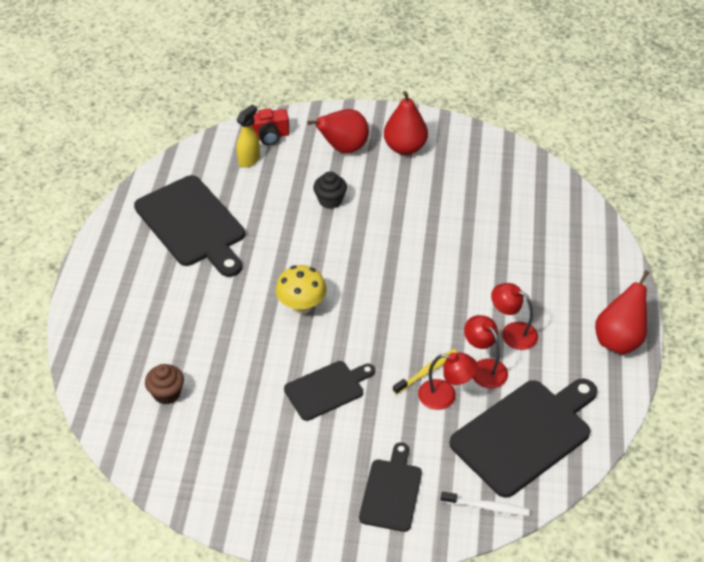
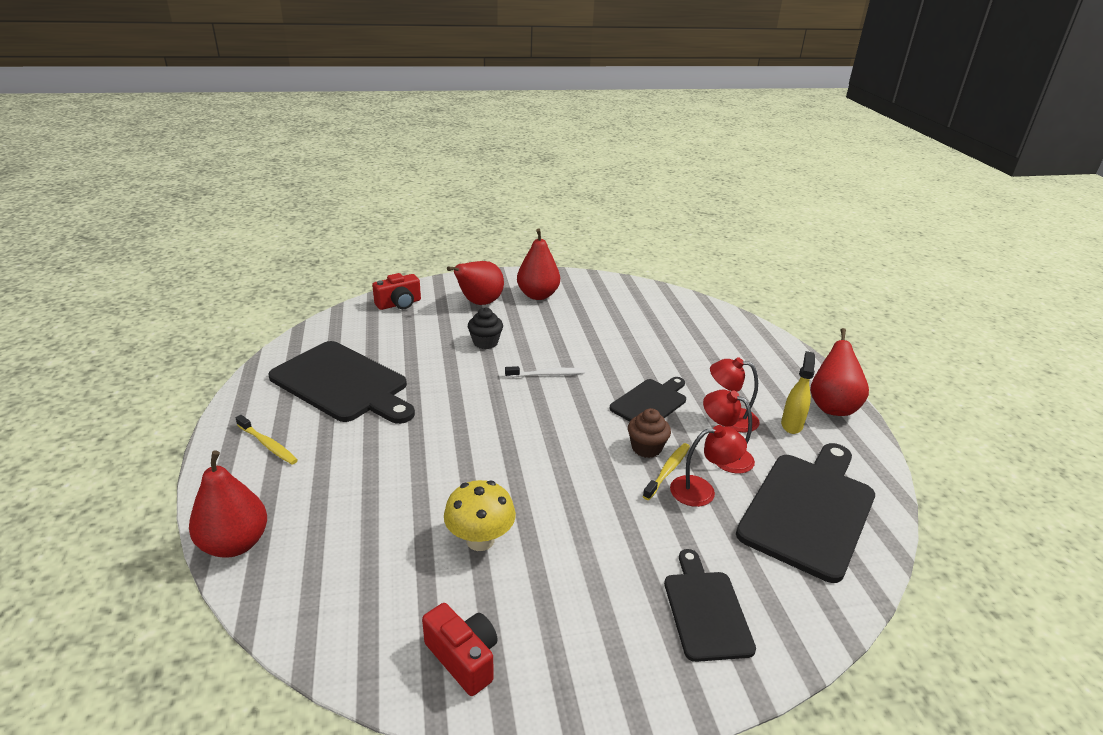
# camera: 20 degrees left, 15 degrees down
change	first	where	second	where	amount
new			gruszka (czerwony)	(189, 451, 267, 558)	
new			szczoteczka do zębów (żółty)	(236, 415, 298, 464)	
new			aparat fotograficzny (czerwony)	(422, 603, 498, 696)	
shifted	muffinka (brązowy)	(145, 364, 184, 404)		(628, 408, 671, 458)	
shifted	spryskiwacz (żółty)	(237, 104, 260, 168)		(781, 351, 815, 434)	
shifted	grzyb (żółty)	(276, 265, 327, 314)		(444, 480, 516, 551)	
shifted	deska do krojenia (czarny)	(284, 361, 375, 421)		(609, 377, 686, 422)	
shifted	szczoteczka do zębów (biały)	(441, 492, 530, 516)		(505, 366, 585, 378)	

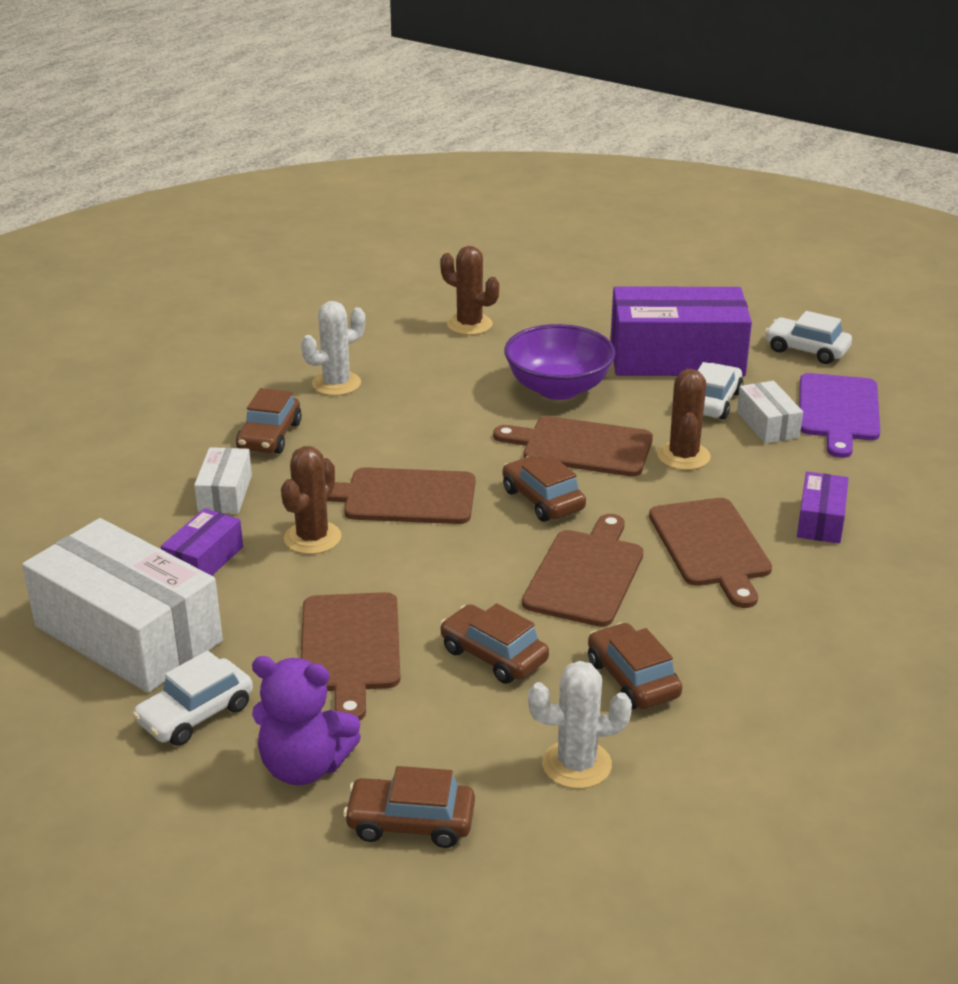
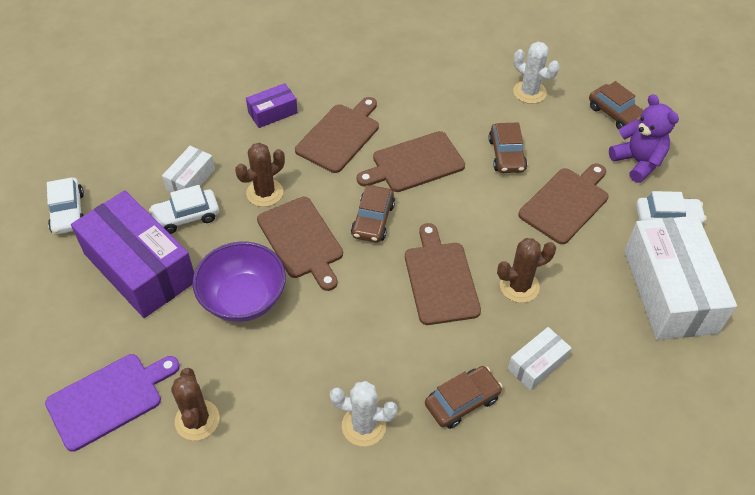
# camera: 135 degrees left, 20 degrees up
change	first	where	second	where	amount
gone	pudełko (fioletowy)	(161, 508, 243, 576)			
gone	samochód (brązowy)	(588, 622, 682, 710)			
shifted	deska do krojenia (fioletowy)	(799, 373, 880, 458)		(45, 354, 180, 452)	
rotated	deska do krojenia (brązowy)	(326, 467, 475, 524)		(405, 223, 481, 325)	150 degrees counterclockwise

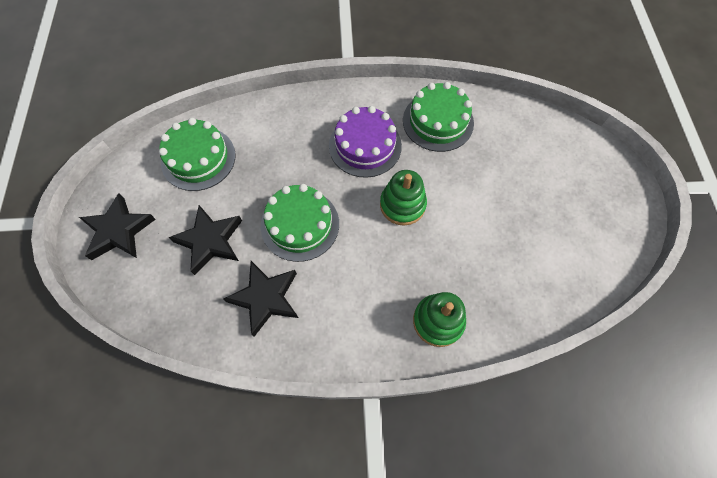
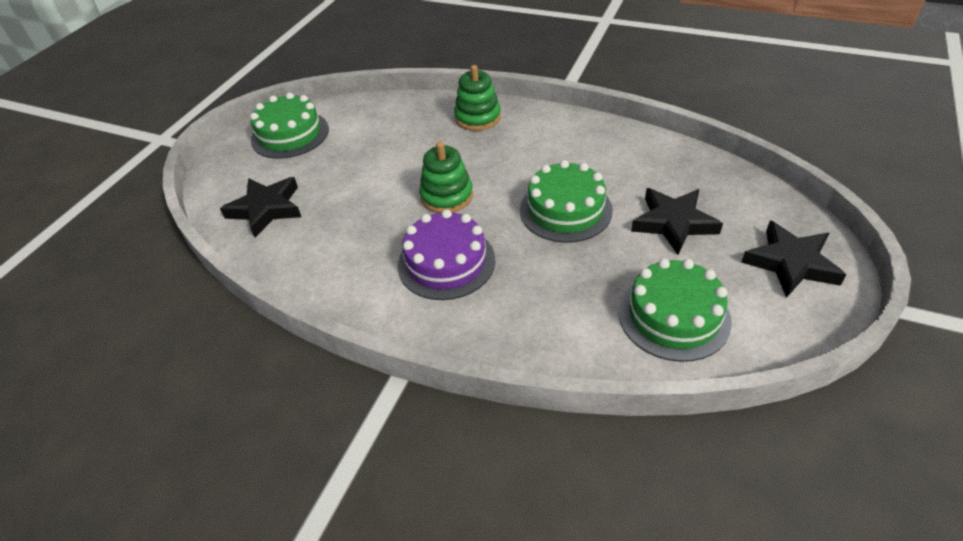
# camera: 150 degrees left, 20 degrees down
change	first	where	second	where	amount
shifted	gwiazda (czarny)	(224, 261, 298, 337)		(220, 177, 301, 238)	
shifted	tort (zielony)	(403, 82, 474, 152)		(250, 92, 329, 159)	

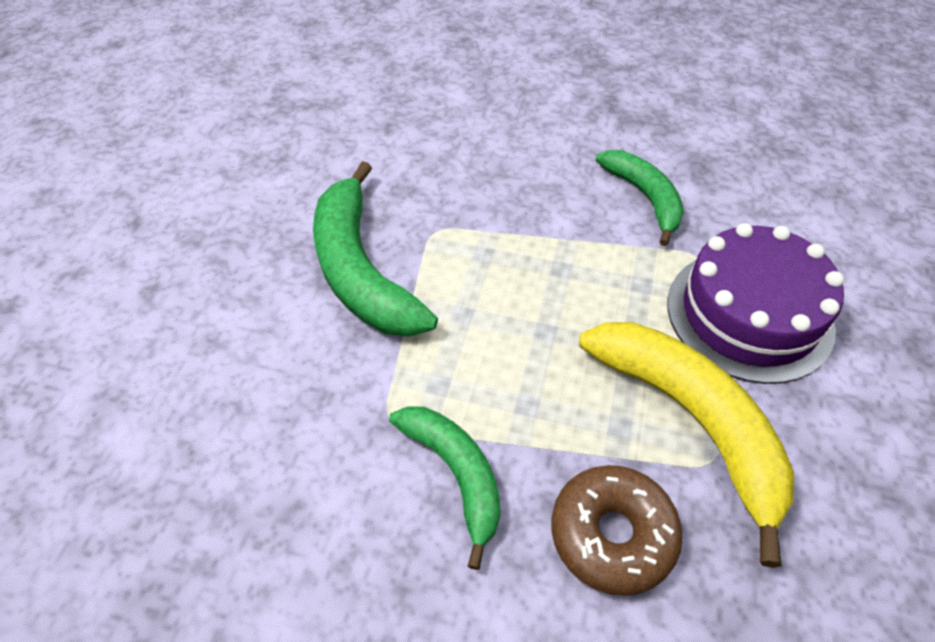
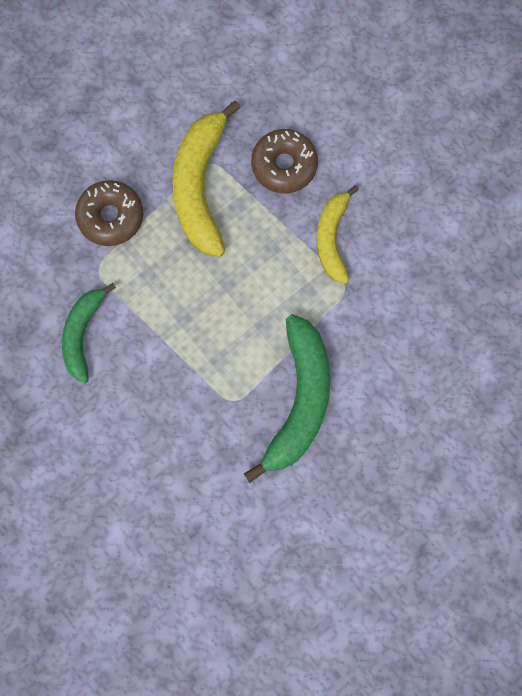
# camera: 145 degrees left, 25 degrees up
change	first	where	second	where	amount
swapped	tort (fioletowy)	(668, 223, 844, 384)	donut (brązowy)	(75, 180, 143, 246)	
repainted	banan (zielony)	(389, 406, 500, 570)	banan (żółty)	(316, 185, 359, 284)	

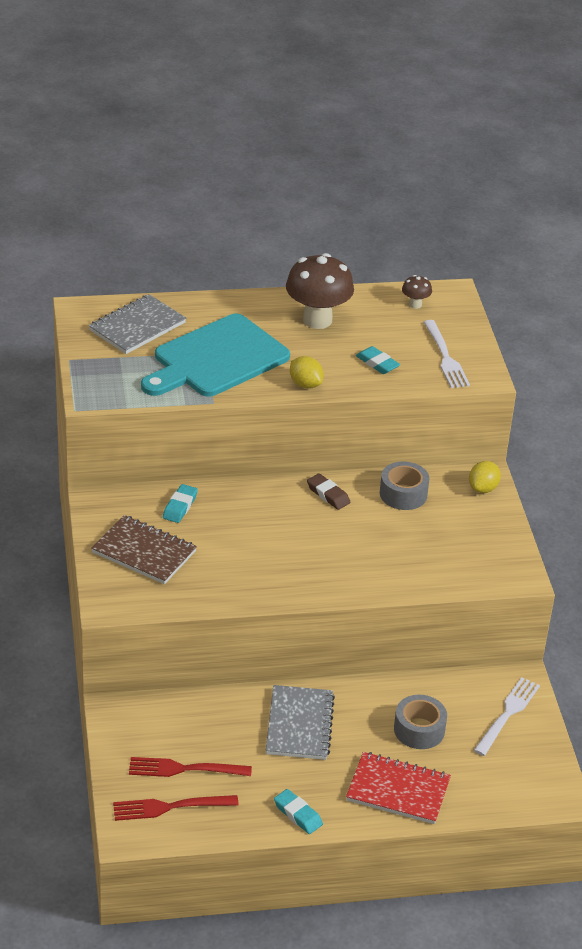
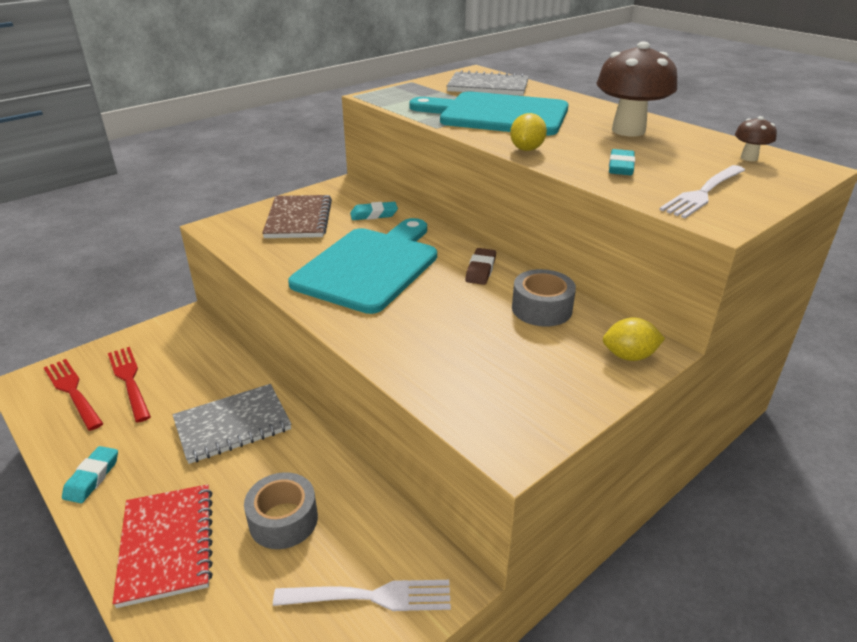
# camera: 60 degrees right, 5 degrees down
change	first	where	second	where	amount
new			deska do krojenia (turkusowy)	(288, 218, 437, 314)	

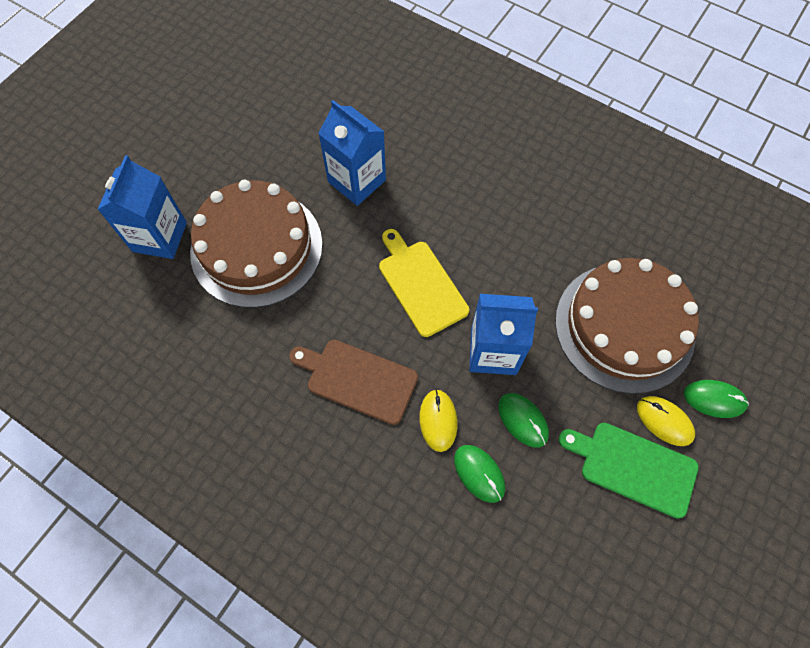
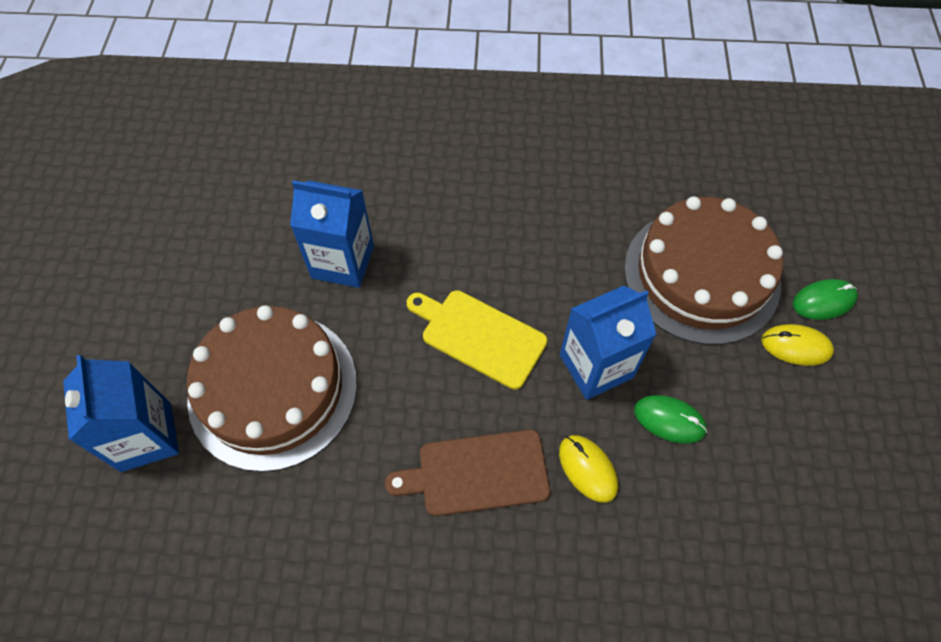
# camera: 30 degrees left, 5 degrees down
change	first	where	second	where	amount
gone	myszka (zielony)	(454, 445, 505, 503)			
gone	deska do krojenia (zielony)	(558, 423, 699, 519)			

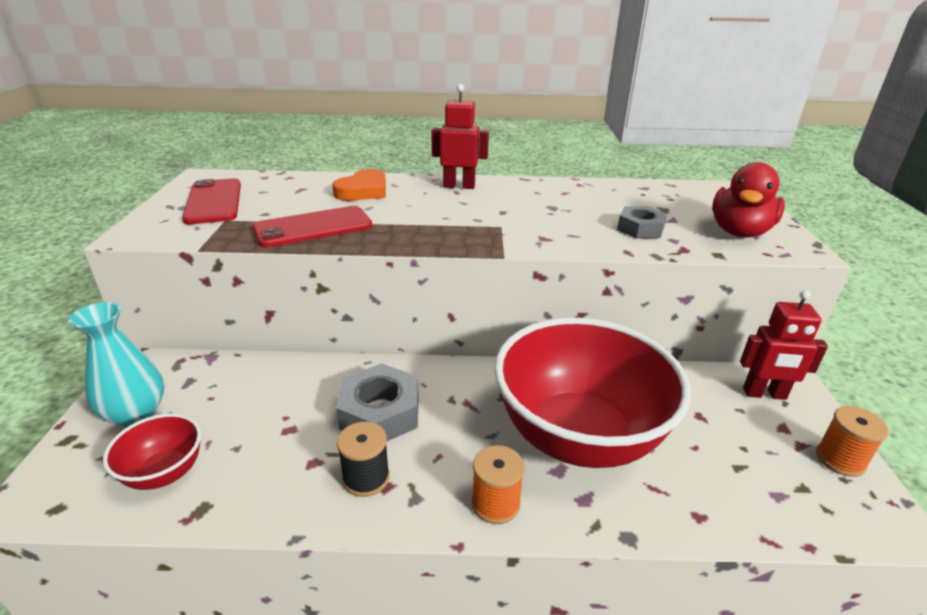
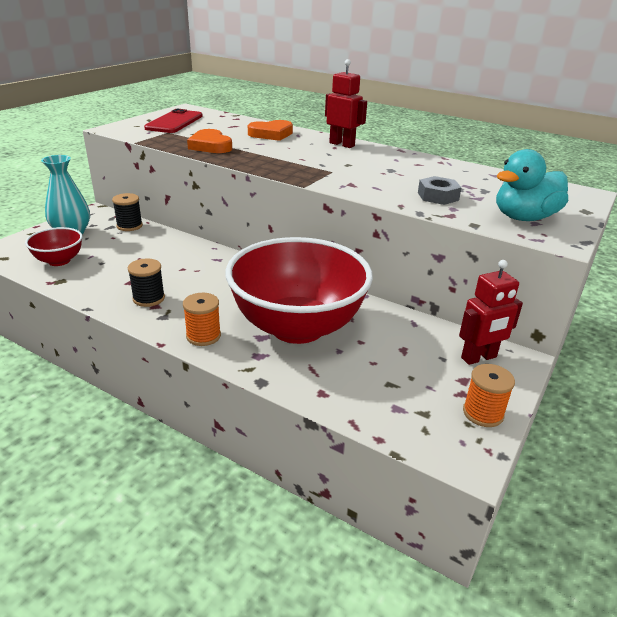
# camera: 30 degrees right, 0 degrees up
change	first	where	second	where	amount
gone	nakrętka (szary)	(336, 363, 418, 441)			
new			szpulka (czarny)	(112, 193, 143, 231)	
swapped	telefon (czerwony)	(252, 206, 372, 248)	serce (pomarańczowy)	(187, 129, 232, 153)	
repainted	kaczka (czerwony)	(712, 162, 785, 238)	kaczka (turkusowy)	(496, 149, 568, 221)	
rotated	robot (czerwony)	(740, 290, 828, 400)		(459, 260, 523, 365)	60 degrees counterclockwise

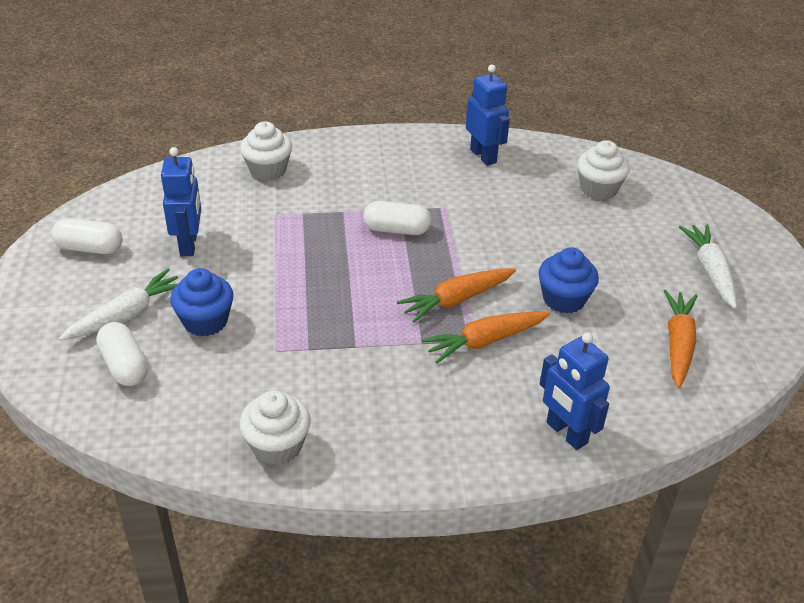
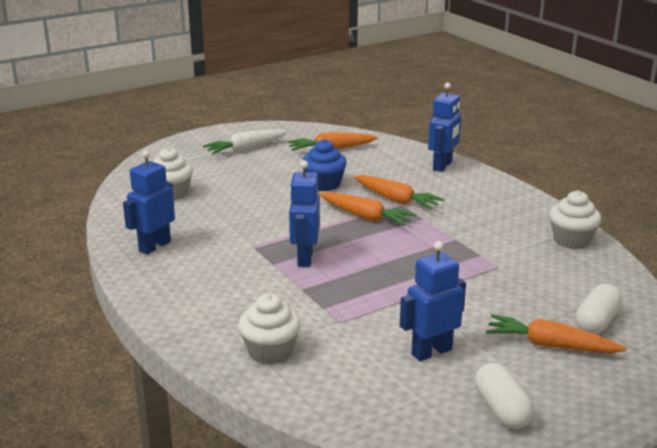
# camera: 115 degrees left, 15 degrees down
change	first	where	second	where	amount
gone	muffinka (niebieski)	(170, 268, 234, 336)			
swapped	kapsułka (biały)	(363, 201, 431, 235)	robot (niebieski)	(289, 160, 320, 267)	
repainted	marchewka (biały)	(59, 269, 178, 341)	marchewka (pomarańczowy)	(486, 314, 626, 353)	

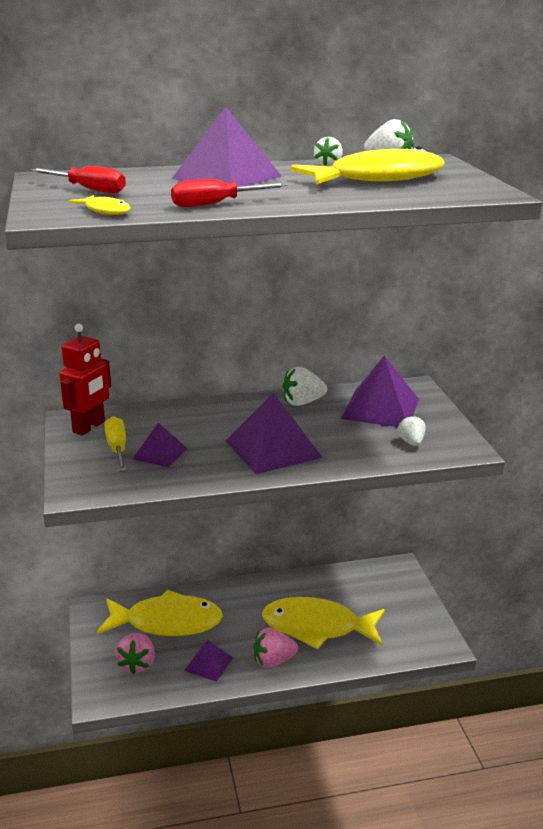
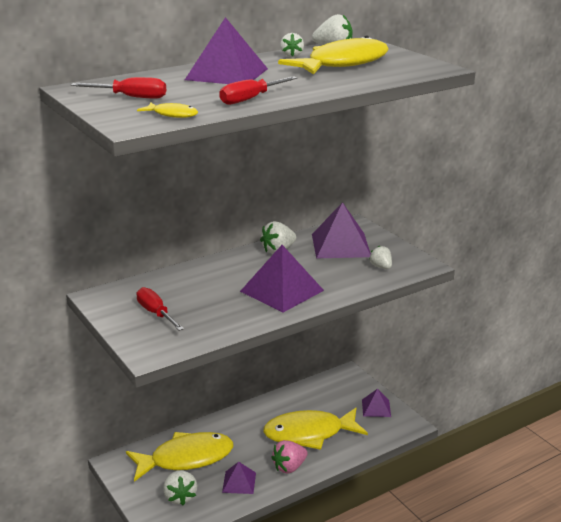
# camera: 20 degrees left, 0 degrees up
change	first	where	second	where	amount
gone	robot (czerwony)	(59, 324, 111, 435)			
shifted	piramida (fioletowy)	(133, 423, 188, 467)		(362, 389, 391, 417)	
repainted	śrubokręt (żółty)	(104, 416, 126, 472)	śrubokręt (czerwony)	(137, 287, 184, 331)	
repainted	truskawka (różowy)	(115, 633, 155, 674)	truskawka (biały)	(163, 470, 197, 505)	

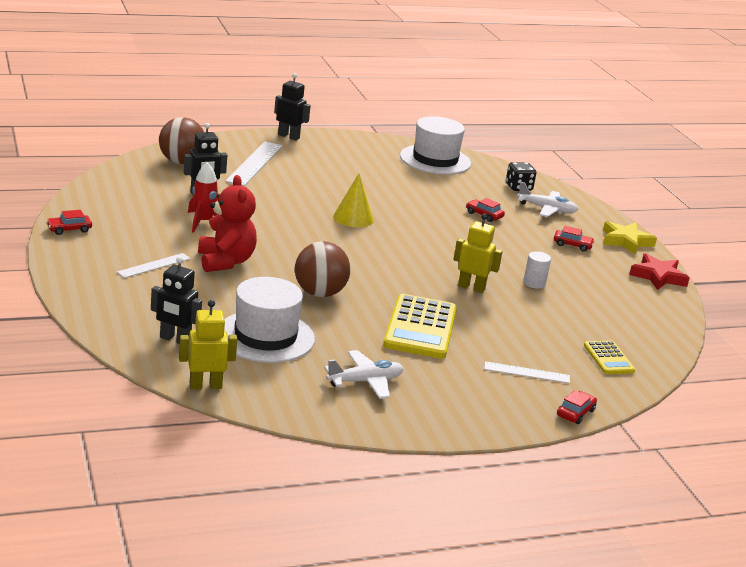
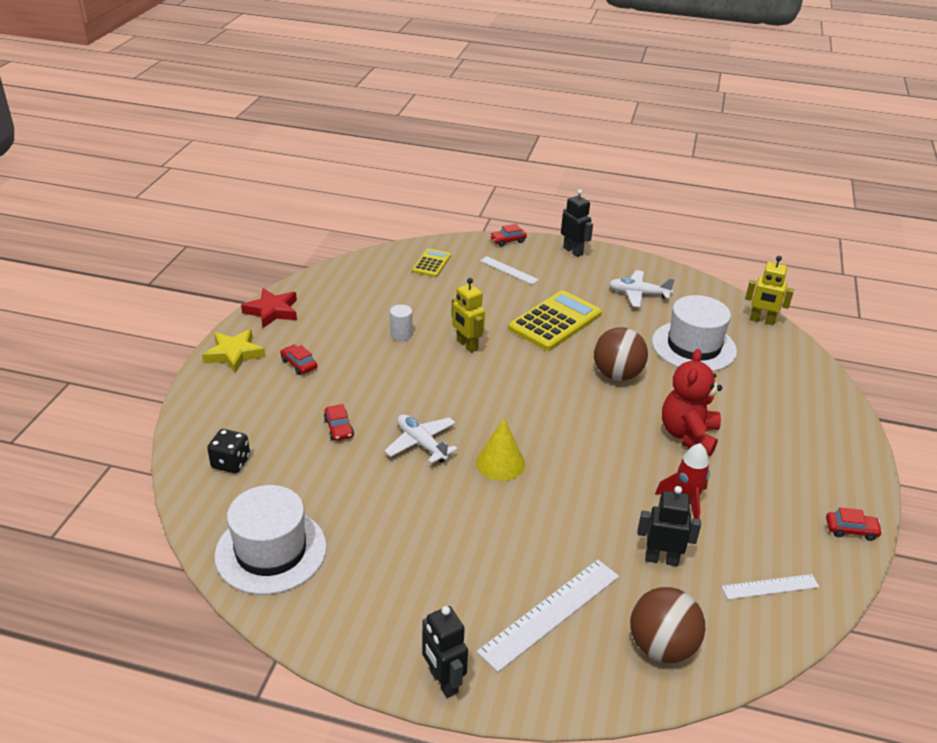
# camera: 145 degrees left, 10 degrees up
change	first	where	second	where	amount
shifted	linijka (biały)	(117, 253, 191, 278)		(721, 574, 819, 600)	
shifted	robot (czarny)	(151, 256, 202, 344)		(561, 189, 593, 257)	
shifted	samolot (biały)	(517, 182, 578, 217)		(384, 414, 458, 464)	

